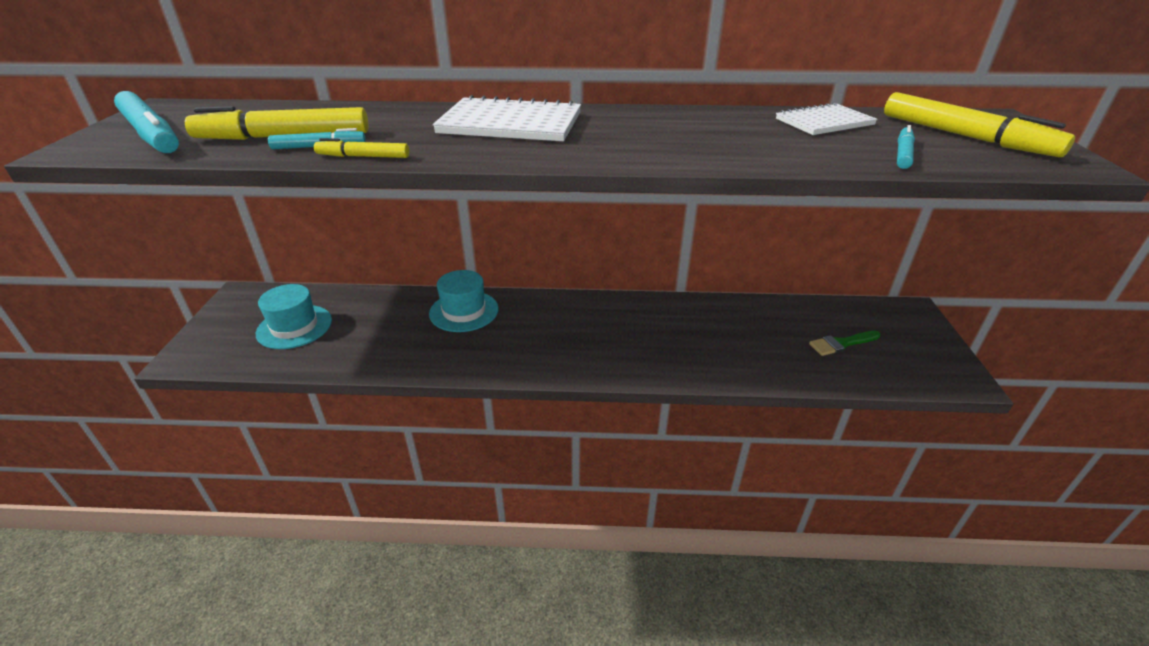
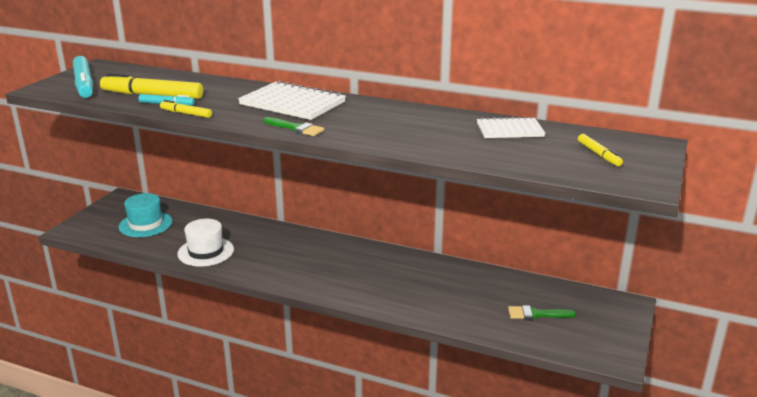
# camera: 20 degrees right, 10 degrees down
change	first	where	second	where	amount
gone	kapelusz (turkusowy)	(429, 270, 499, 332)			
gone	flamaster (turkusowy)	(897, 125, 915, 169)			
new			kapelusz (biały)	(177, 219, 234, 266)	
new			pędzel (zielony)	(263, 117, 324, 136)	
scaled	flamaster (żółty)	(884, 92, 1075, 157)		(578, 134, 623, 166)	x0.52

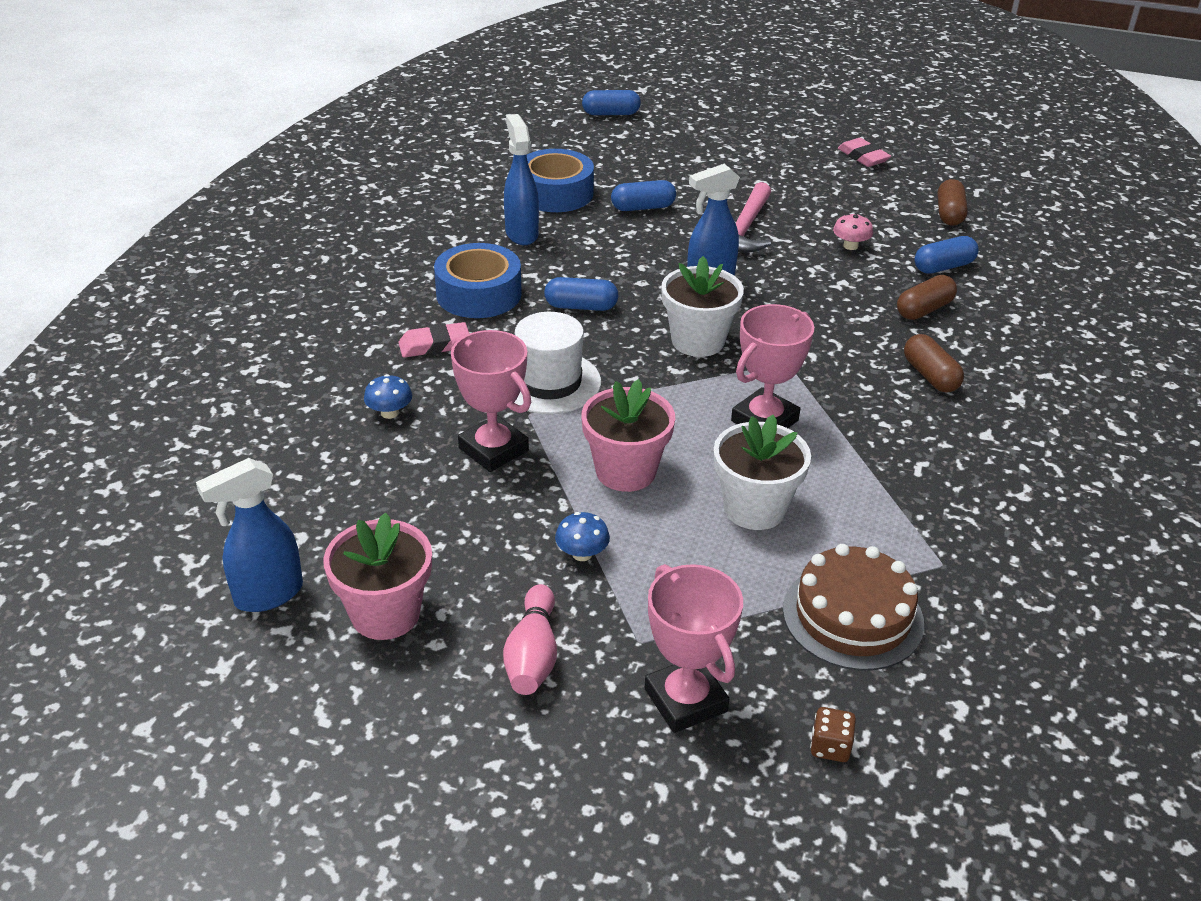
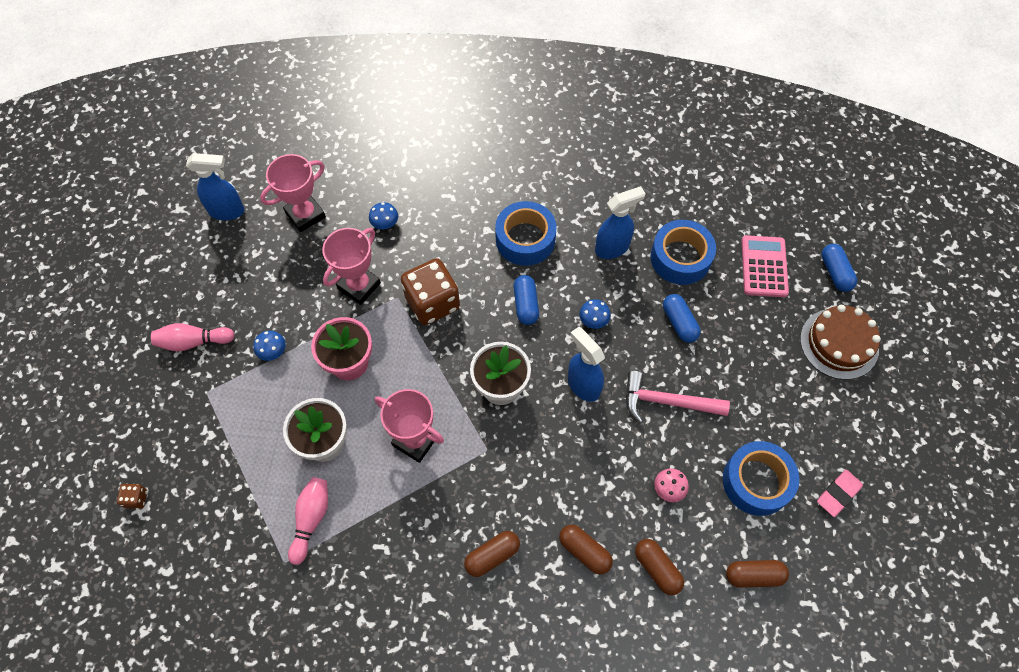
# camera: 80 degrees right, 25 degrees up
change	first	where	second	where	amount
gone	doniczka (różowy)	(323, 513, 432, 640)			
gone	gumka do mazania (różowy)	(398, 322, 470, 358)			
new			kręgiel (różowy)	(288, 477, 328, 565)	
new			grzyb (niebieski)	(579, 299, 611, 329)	
new			taśma klejąca (niebieski)	(723, 441, 799, 516)	
new			kalkulator (różowy)	(741, 235, 789, 297)	
shifted	puchar (różowy)	(645, 564, 743, 733)		(260, 154, 326, 232)	
shifted	tort (brązowy)	(783, 544, 924, 671)		(800, 305, 881, 380)	
swapped	kapelusz (biały)	(514, 312, 601, 414)	kostka do gry (brązowy)	(401, 258, 460, 325)	
repainted	kapsułka (niebieski)	(915, 236, 979, 274)	kapsułka (brązowy)	(635, 539, 684, 595)	
rotated	spryskiwacz (niebieski)	(196, 458, 303, 612)		(186, 153, 245, 220)	135 degrees clockwise

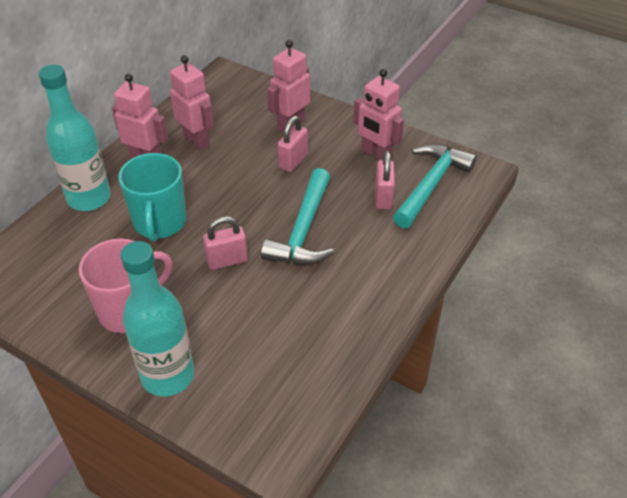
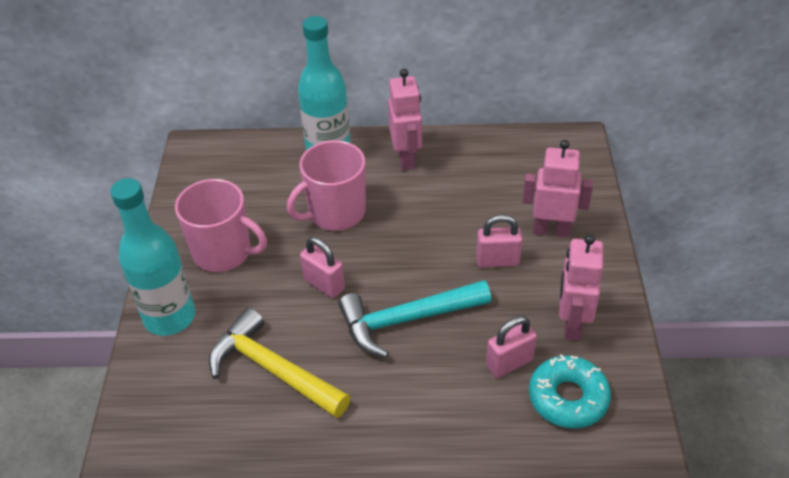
# camera: 60 degrees right, 0 degrees up
change	first	where	second	where	amount
gone	robot (różowy)	(170, 55, 214, 150)			
new			młotek (żółty)	(209, 308, 350, 418)	
swapped	młotek (turkusowy)	(393, 144, 477, 229)	donut (turkusowy)	(529, 354, 611, 429)	
repainted	kubek (turkusowy)	(118, 153, 187, 242)	kubek (różowy)	(287, 140, 365, 231)	

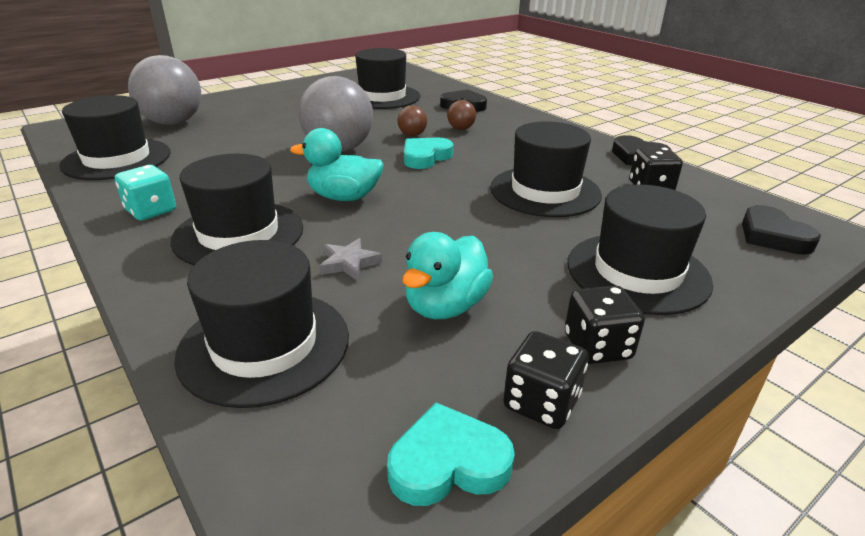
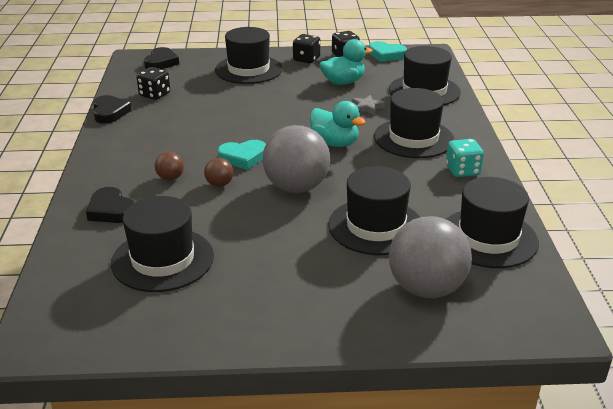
# camera: 145 degrees left, 0 degrees up
change	first	where	second	where	amount
shifted	kapelusz (czarny)	(490, 121, 602, 217)		(328, 166, 420, 255)	

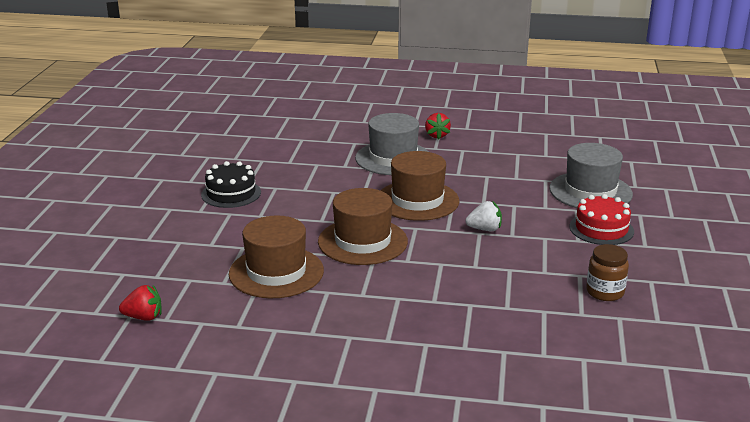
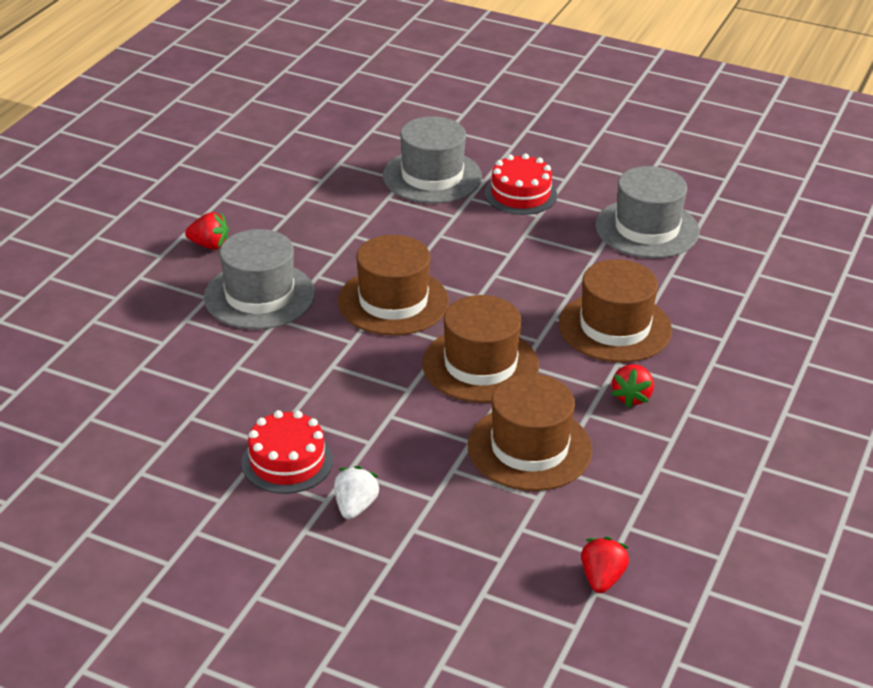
# camera: 75 degrees left, 10 degrees up
change	first	where	second	where	amount
new			kapelusz (brązowy)	(559, 259, 672, 363)	
new			truskawka (czerwony)	(611, 364, 654, 408)	
shifted	truskawka (biały)	(465, 201, 502, 231)		(334, 466, 380, 519)	
swapped	słoik (brązowy)	(586, 244, 629, 301)	kapelusz (szary)	(595, 166, 699, 258)	
repainted	tort (czarny)	(201, 161, 261, 208)	tort (czerwony)	(241, 410, 333, 494)	

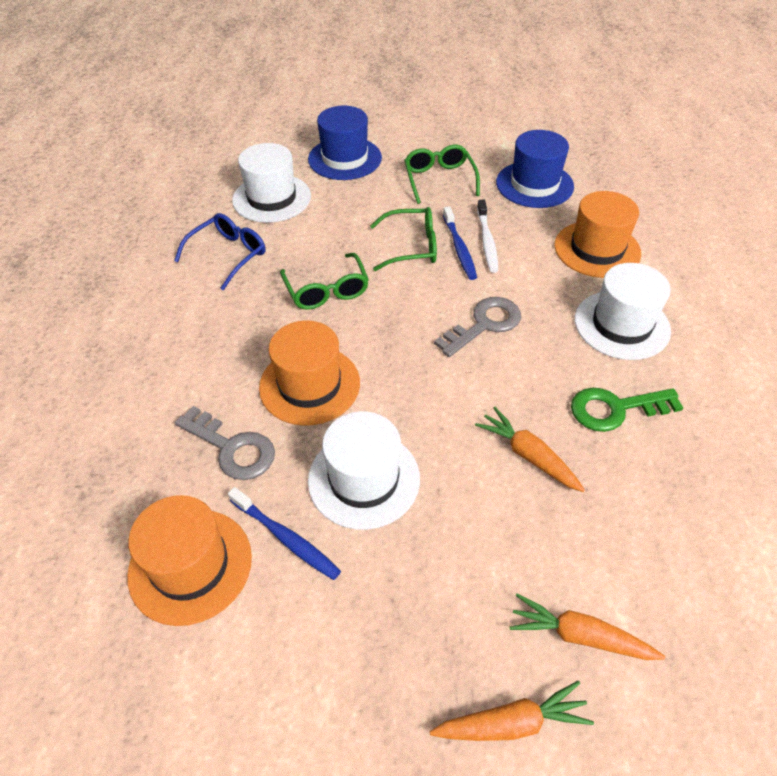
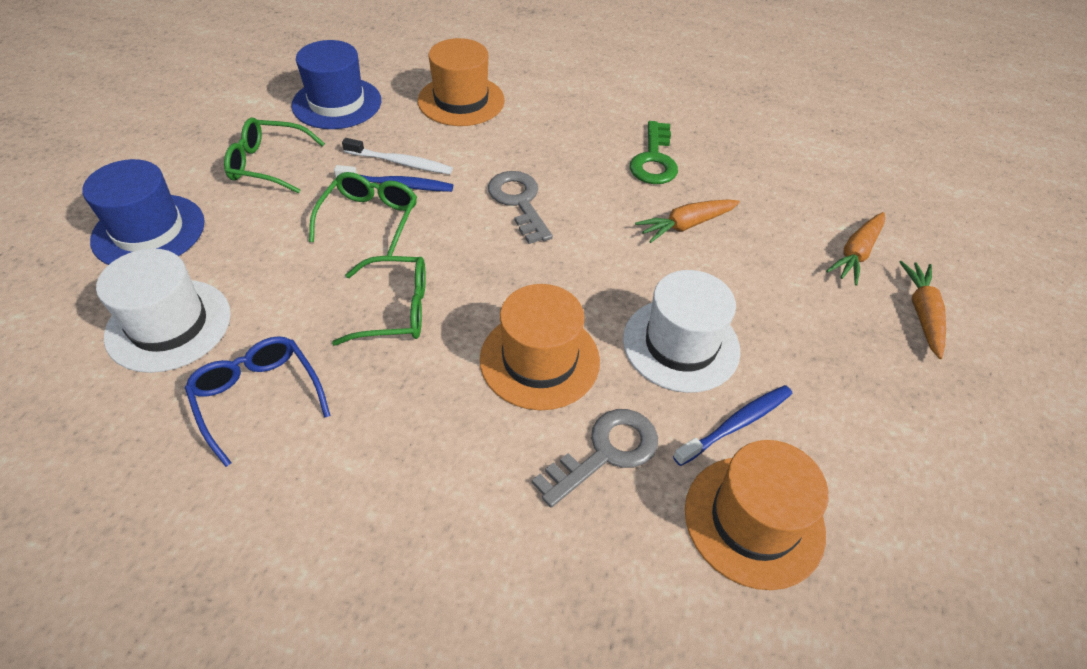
# camera: 75 degrees left, 0 degrees up
change	first	where	second	where	amount
gone	kapelusz (biały)	(575, 263, 671, 360)			

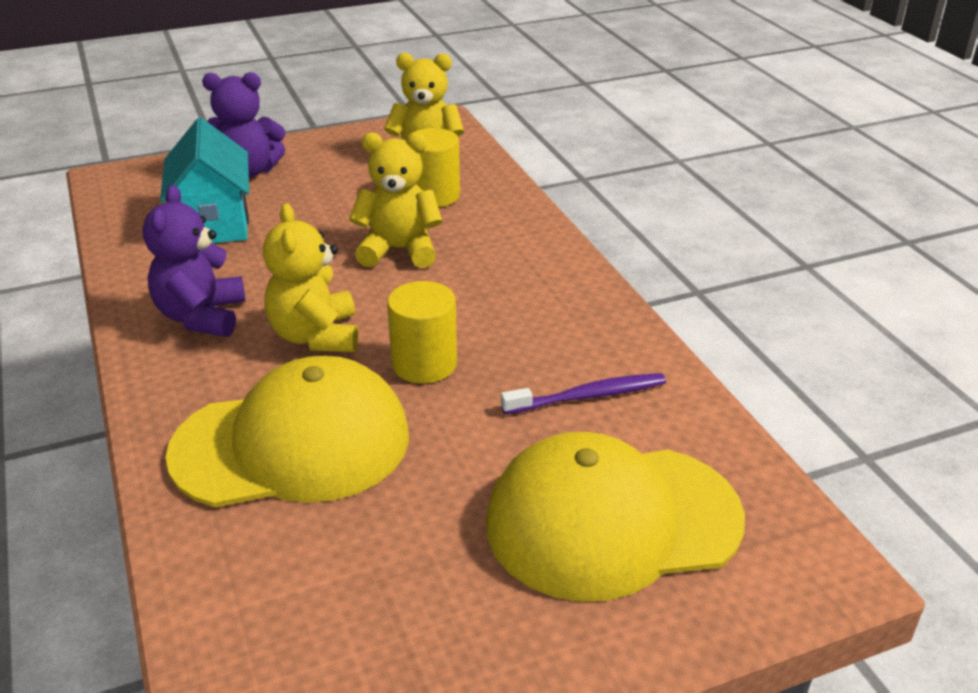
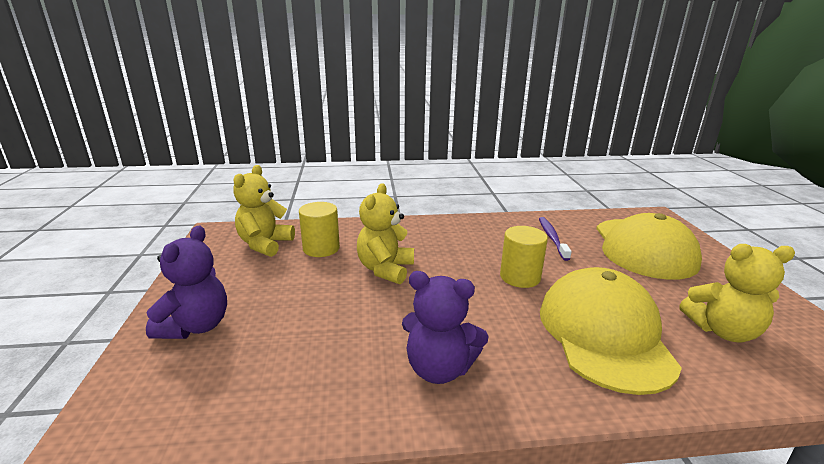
# camera: 75 degrees left, 10 degrees down
change	first	where	second	where	amount
gone	domek (turkusowy)	(160, 118, 249, 243)			
shifted	miś (żółty)	(263, 204, 358, 352)		(680, 244, 795, 343)	

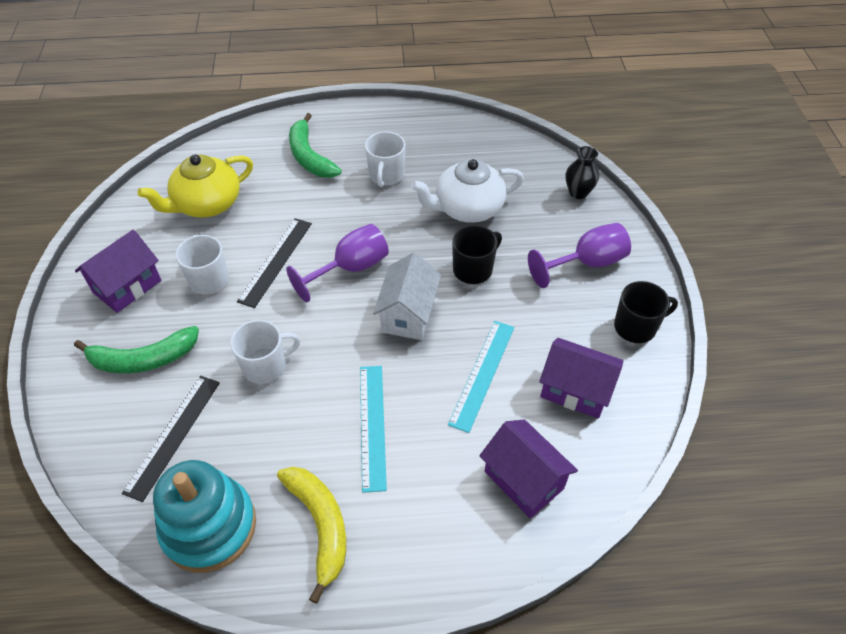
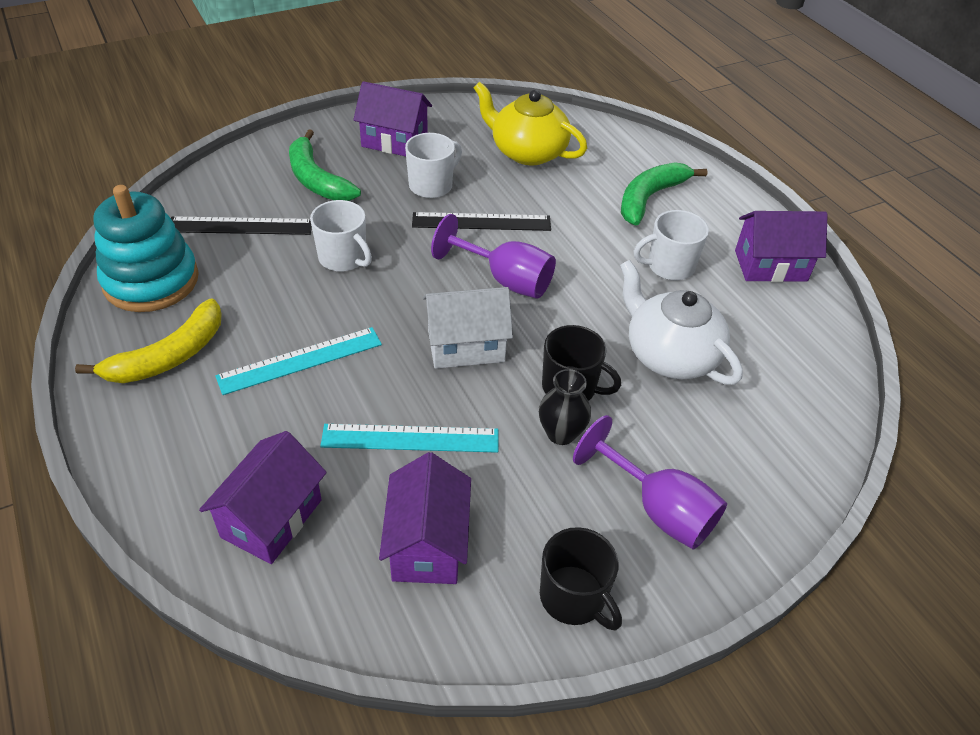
# camera: 65 degrees right, 5 degrees down
change	first	where	second	where	amount
new			domek (fioletowy)	(735, 211, 828, 282)	
shifted	wazon (czarny)	(565, 146, 599, 199)		(539, 369, 591, 445)	

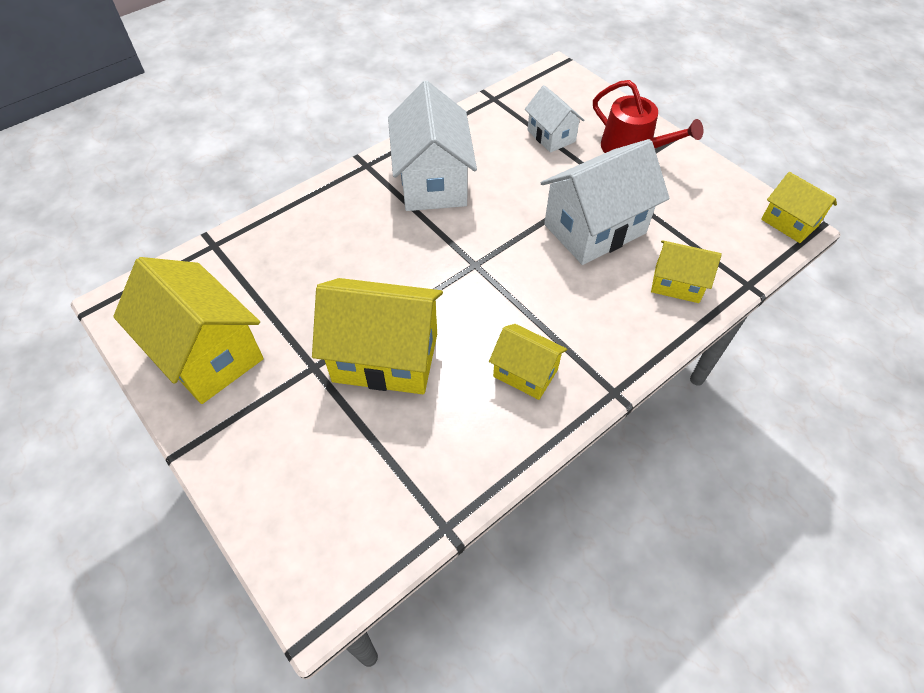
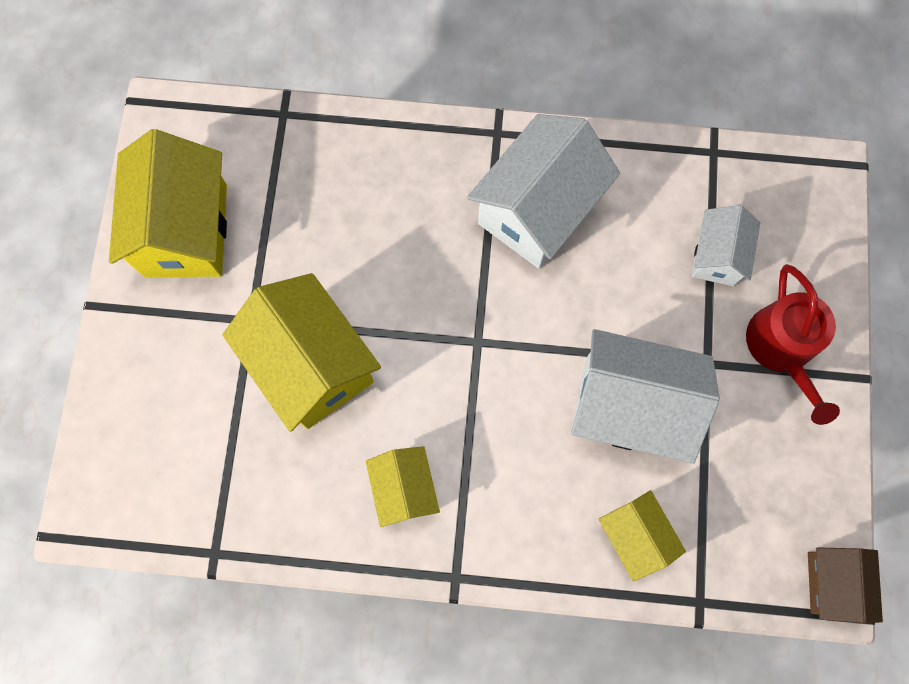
# camera: 45 degrees right, 20 degrees up
change	first	where	second	where	amount
repainted	domek (żółty)	(761, 172, 837, 243)	domek (brązowy)	(808, 547, 883, 623)	

